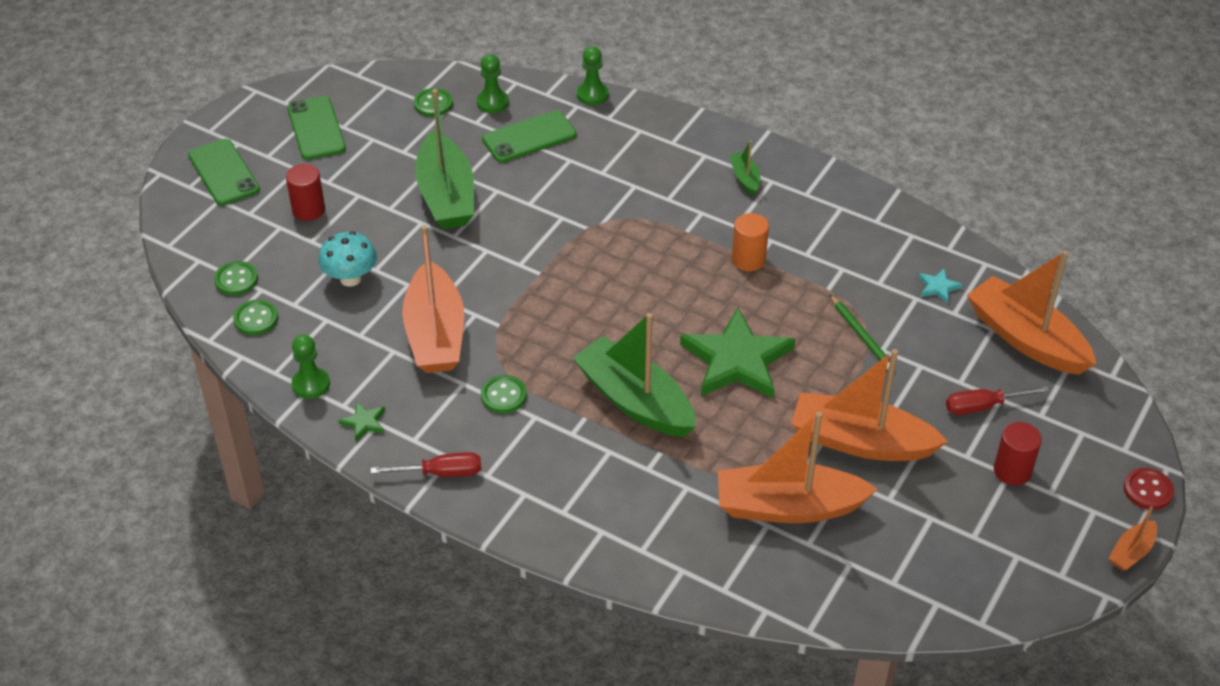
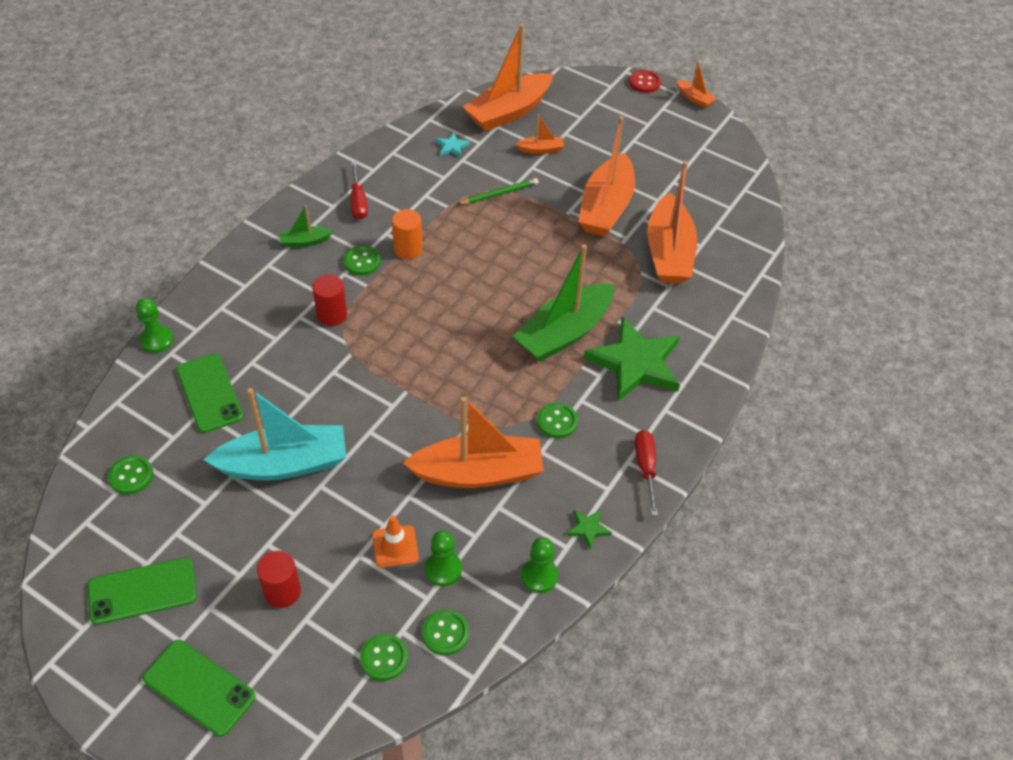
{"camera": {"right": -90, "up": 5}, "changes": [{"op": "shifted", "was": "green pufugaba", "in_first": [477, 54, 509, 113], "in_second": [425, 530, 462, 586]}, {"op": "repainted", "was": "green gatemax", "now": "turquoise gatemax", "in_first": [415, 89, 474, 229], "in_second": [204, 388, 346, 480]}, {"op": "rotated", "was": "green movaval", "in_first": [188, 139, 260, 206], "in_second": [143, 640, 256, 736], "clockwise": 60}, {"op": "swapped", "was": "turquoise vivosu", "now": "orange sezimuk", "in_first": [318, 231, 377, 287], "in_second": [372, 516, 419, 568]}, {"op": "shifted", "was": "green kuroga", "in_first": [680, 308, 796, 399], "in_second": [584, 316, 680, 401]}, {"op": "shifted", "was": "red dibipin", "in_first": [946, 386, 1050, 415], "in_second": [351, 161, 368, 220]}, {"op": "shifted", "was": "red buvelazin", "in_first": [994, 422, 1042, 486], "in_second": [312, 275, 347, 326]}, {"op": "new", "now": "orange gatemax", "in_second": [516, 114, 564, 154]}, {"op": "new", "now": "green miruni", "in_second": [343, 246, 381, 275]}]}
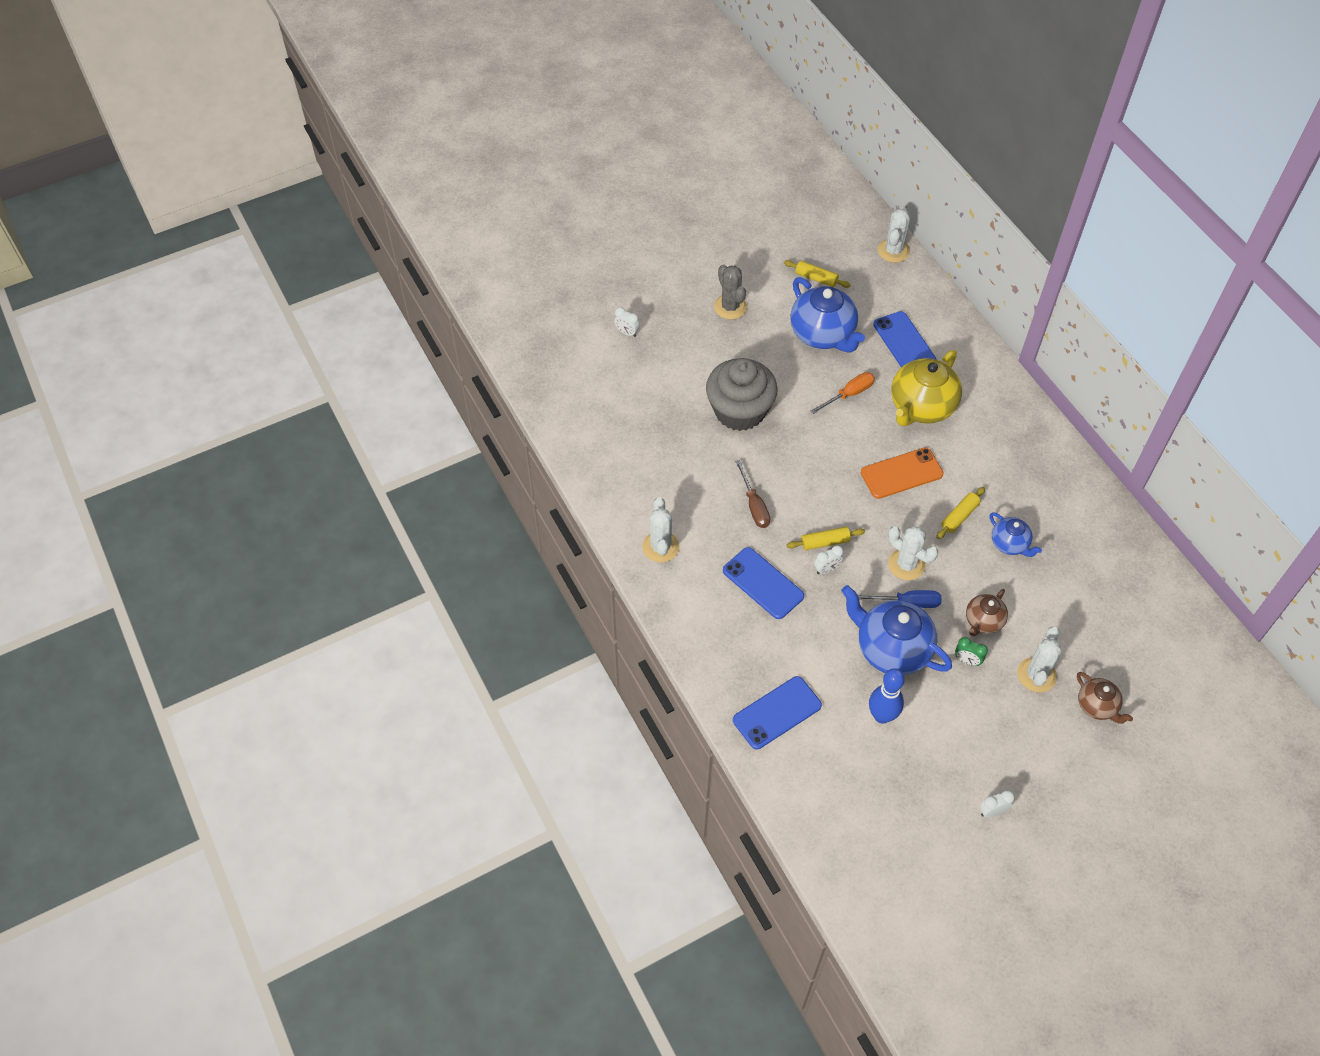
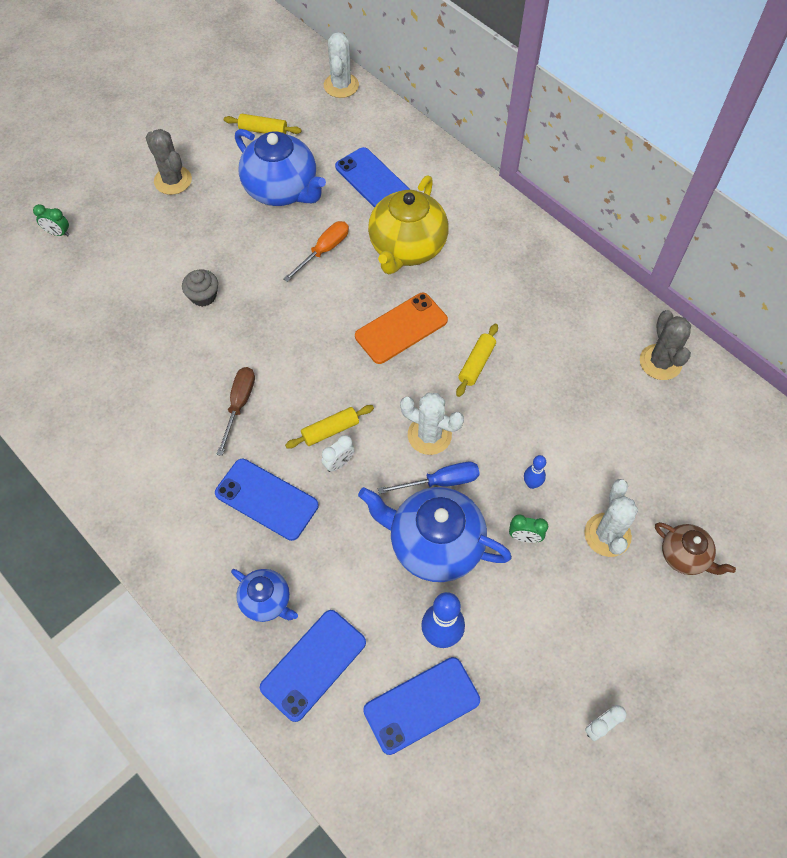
{"camera": {"right": -15, "up": 5}, "changes": [{"op": "repainted", "was": "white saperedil", "now": "green saperedil", "in_first": [614, 307, 640, 337], "in_second": [33, 204, 69, 236]}, {"op": "scaled", "was": "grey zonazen", "in_first": [706, 358, 778, 431], "in_second": [182, 269, 218, 307], "ratio": 0.44}, {"op": "rotated", "was": "brown dibipin", "in_first": [735, 460, 770, 528], "in_second": [216, 367, 255, 456], "clockwise": -135}, {"op": "gone", "was": "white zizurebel", "in_first": [642, 497, 679, 562]}, {"op": "shifted", "was": "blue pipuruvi", "in_first": [990, 512, 1042, 557], "in_second": [231, 569, 298, 622]}, {"op": "swapped", "was": "brown pipuruvi", "now": "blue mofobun", "in_first": [966, 589, 1008, 636], "in_second": [524, 455, 546, 489]}, {"op": "new", "now": "grey zizurebel", "in_second": [640, 310, 691, 380]}, {"op": "new", "now": "blue movaval", "in_second": [363, 657, 480, 755]}]}
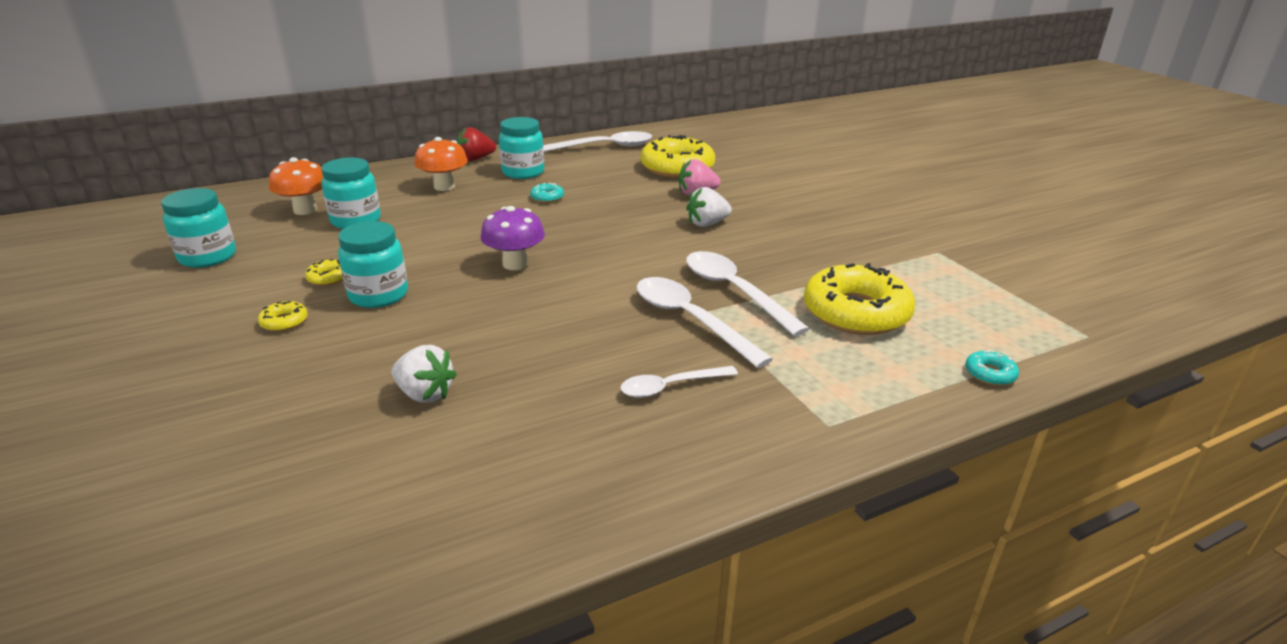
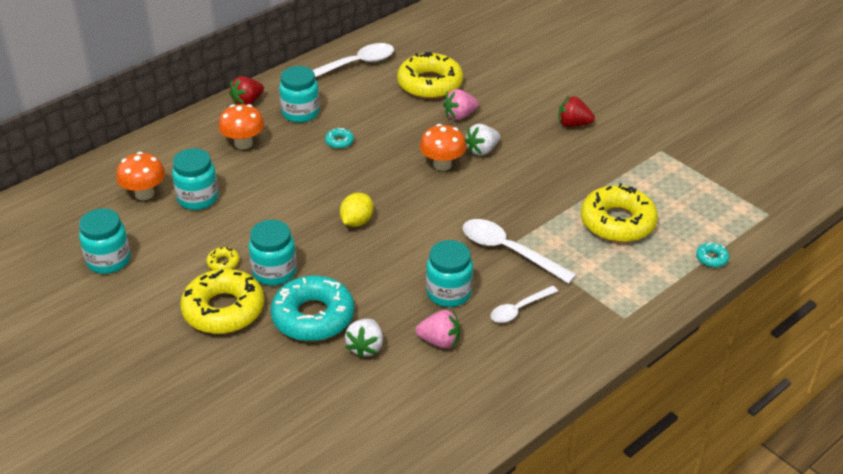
{"camera": {"right": -15, "up": 10}, "changes": [{"op": "swapped", "was": "purple vivosu", "now": "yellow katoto", "in_first": [480, 206, 545, 270], "in_second": [340, 193, 373, 227]}, {"op": "gone", "was": "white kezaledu", "in_first": [686, 251, 810, 336]}, {"op": "scaled", "was": "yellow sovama", "in_first": [258, 301, 308, 332], "in_second": [180, 269, 264, 334], "ratio": 2.43}, {"op": "rotated", "was": "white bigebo", "in_first": [391, 345, 457, 403], "in_second": [345, 319, 383, 358], "clockwise": 90}, {"op": "new", "now": "red bigebo", "in_second": [559, 96, 595, 127]}, {"op": "new", "now": "orange vivosu", "in_second": [420, 124, 466, 171]}, {"op": "new", "now": "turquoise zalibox", "in_second": [426, 240, 473, 307]}, {"op": "new", "now": "turquoise sovama", "in_second": [271, 276, 354, 341]}, {"op": "new", "now": "pink bigebo", "in_second": [416, 310, 460, 348]}]}
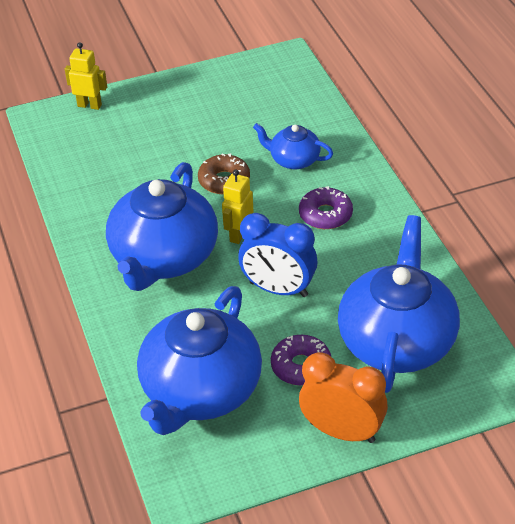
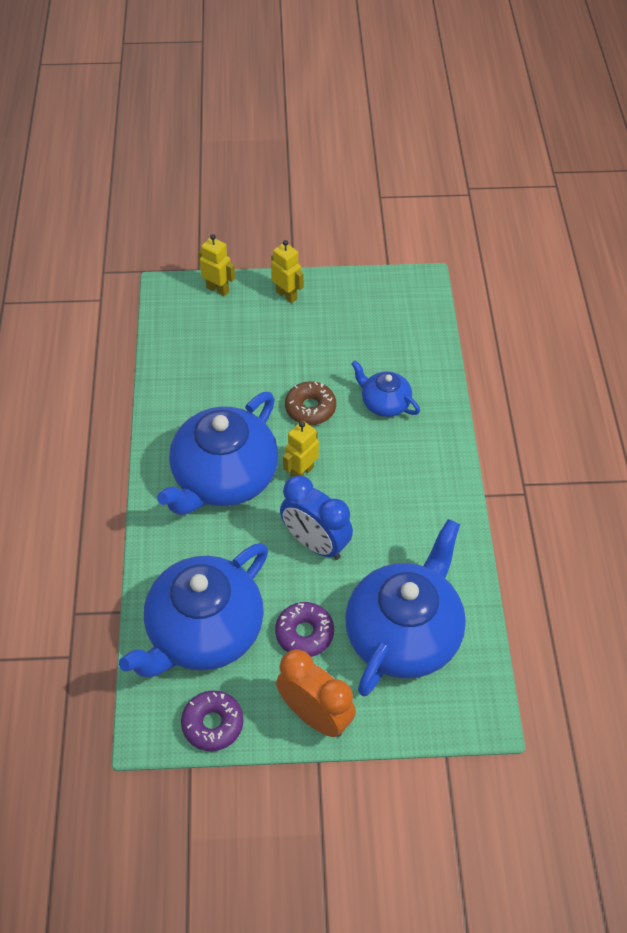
{"camera": {"right": 15, "up": 10}, "changes": [{"op": "shifted", "was": "purple sovama", "in_first": [299, 186, 353, 229], "in_second": [181, 690, 244, 751]}, {"op": "new", "now": "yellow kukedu", "in_second": [271, 240, 304, 303]}]}
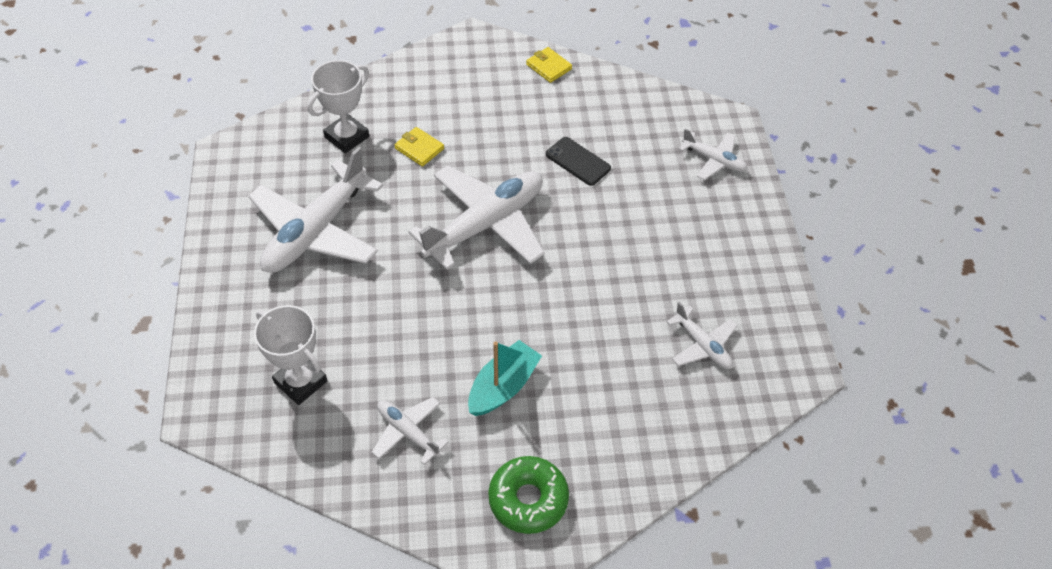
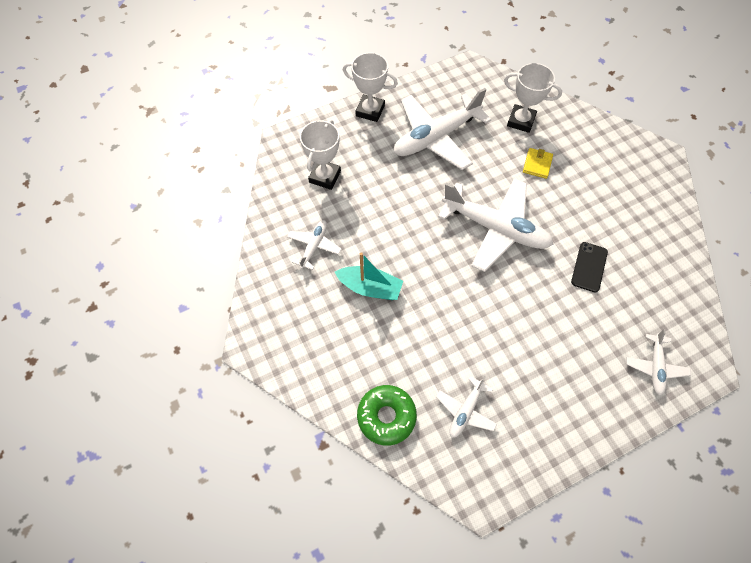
{"camera": {"right": 70, "up": 10}, "changes": [{"op": "gone", "was": "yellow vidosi", "in_first": [526, 47, 572, 83]}, {"op": "rotated", "was": "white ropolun", "in_first": [249, 146, 383, 273], "in_second": [394, 88, 491, 170], "clockwise": -45}, {"op": "shifted", "was": "green sovama", "in_first": [488, 456, 569, 534], "in_second": [357, 385, 417, 446]}, {"op": "new", "now": "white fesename", "in_second": [343, 53, 398, 122]}]}
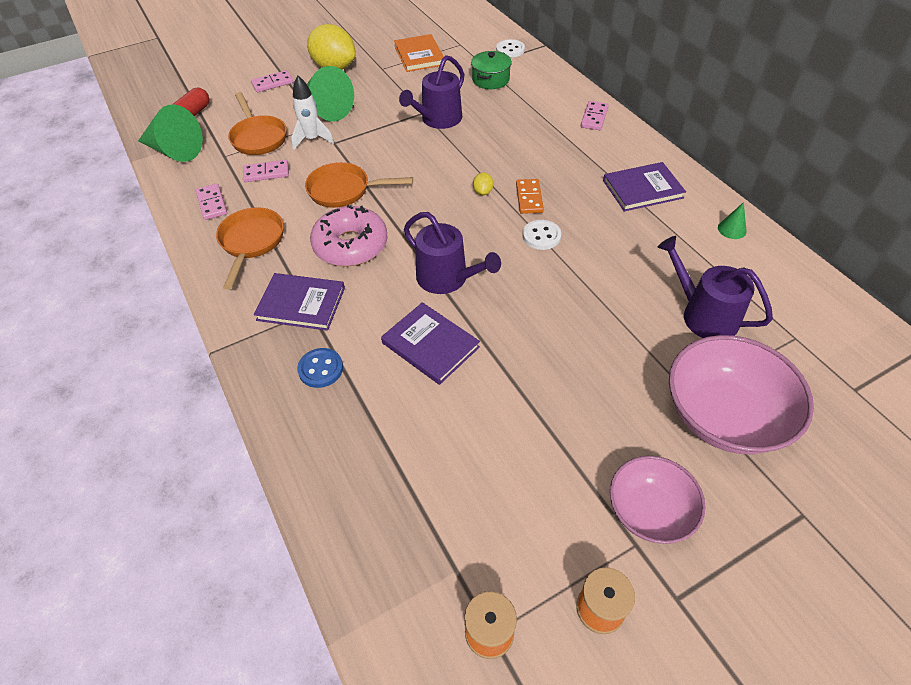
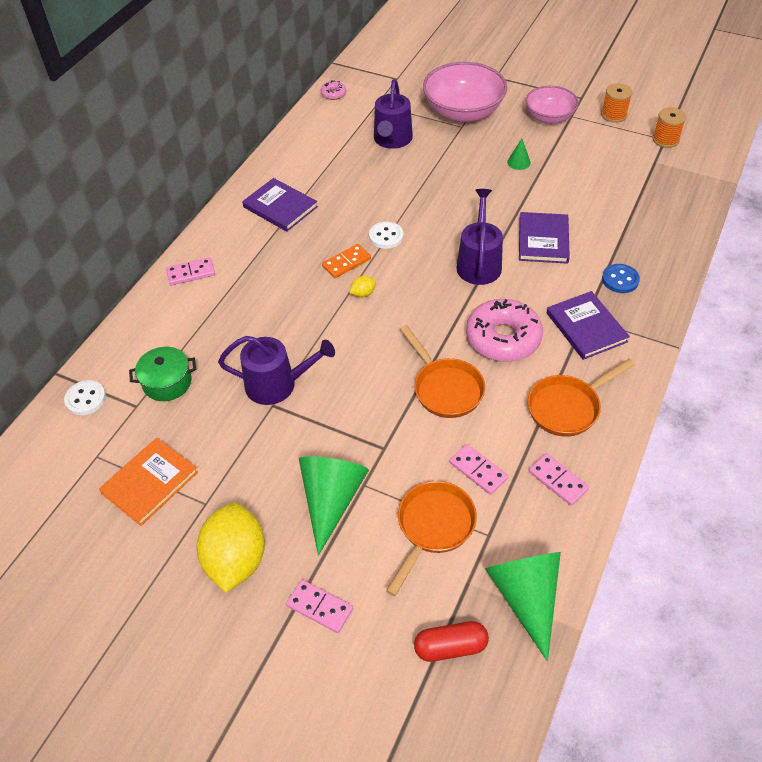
{"camera": {"right": -125, "up": 0}, "changes": [{"op": "gone", "was": "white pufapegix", "in_first": [291, 75, 334, 150]}, {"op": "rotated", "was": "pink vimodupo", "in_first": [196, 183, 227, 220], "in_second": [529, 453, 589, 506], "clockwise": -75}, {"op": "shifted", "was": "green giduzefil", "in_first": [718, 202, 747, 239], "in_second": [507, 139, 531, 170]}, {"op": "new", "now": "pink sovama", "in_second": [321, 80, 346, 100]}]}
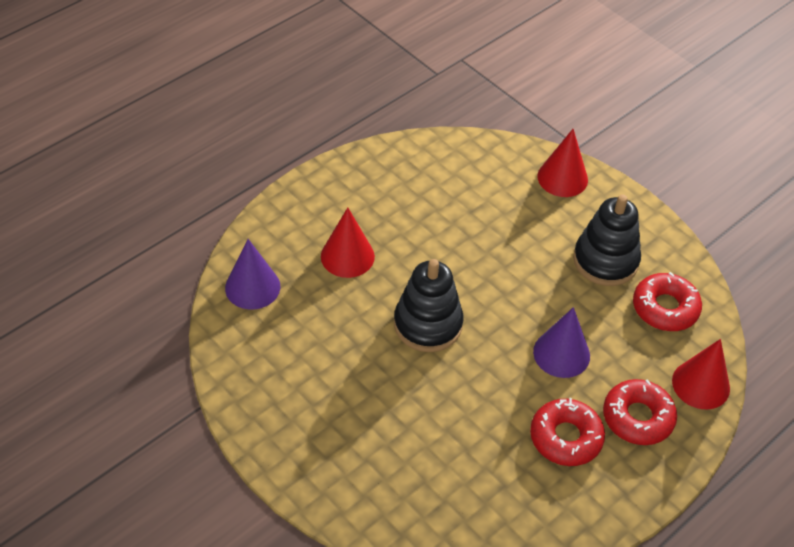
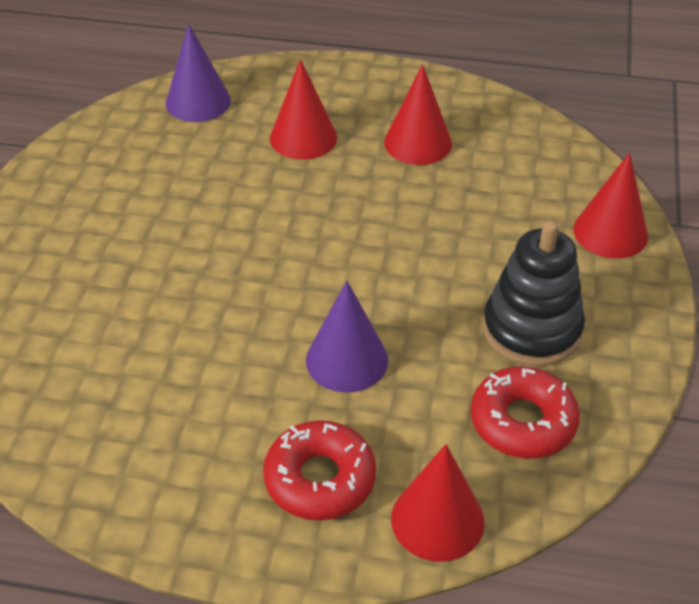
{"camera": {"right": 55, "up": -5}, "changes": [{"op": "gone", "was": "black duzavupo", "in_first": [394, 259, 463, 352]}, {"op": "gone", "was": "red sovama", "in_first": [530, 398, 605, 466]}, {"op": "new", "now": "red giduzefil", "in_second": [384, 64, 452, 165]}]}
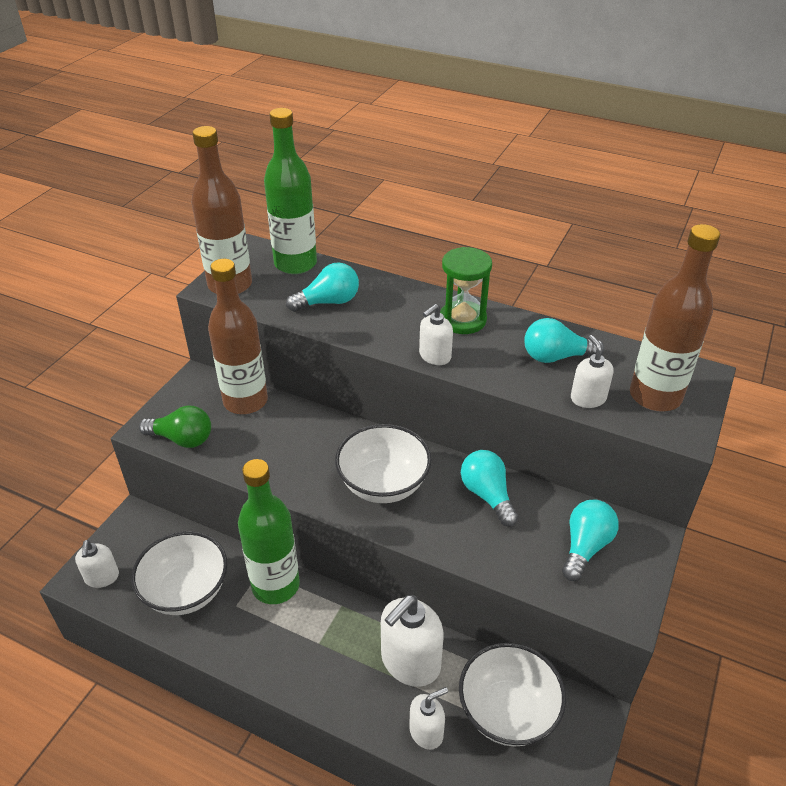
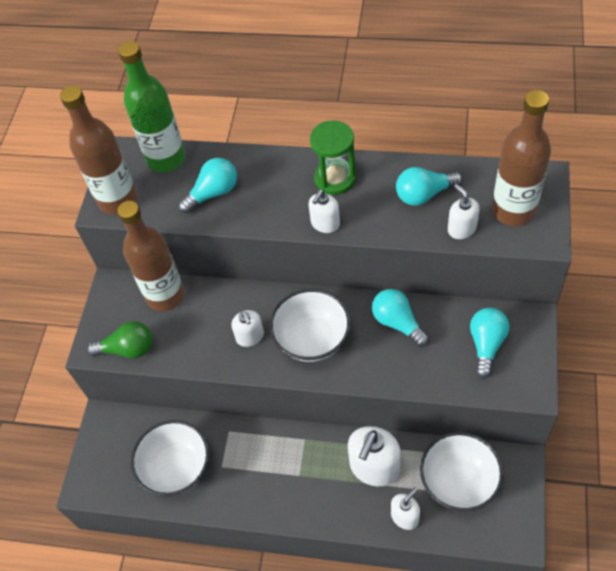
{"camera": {"right": -10, "up": 15}, "changes": [{"op": "gone", "was": "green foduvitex", "in_first": [238, 459, 300, 604]}, {"op": "shifted", "was": "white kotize", "in_first": [75, 540, 119, 588], "in_second": [231, 310, 264, 347]}]}
